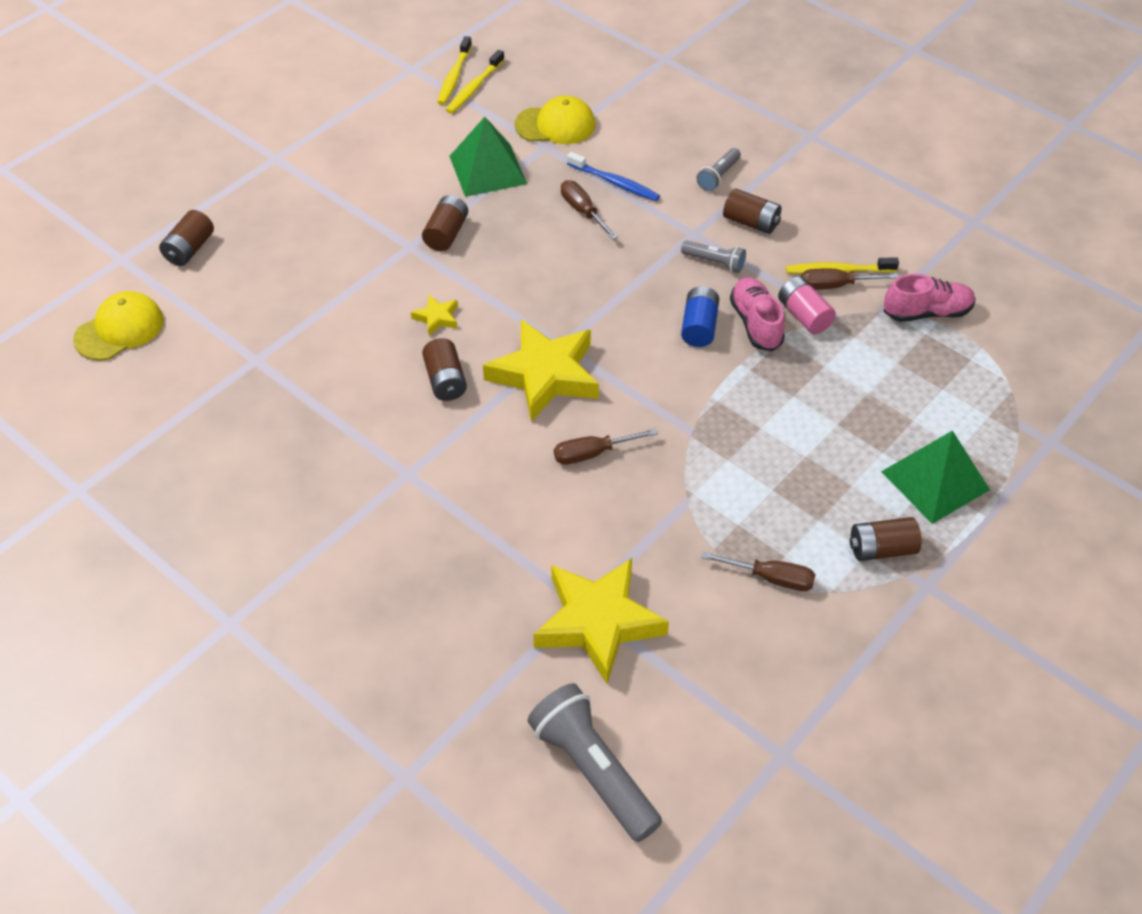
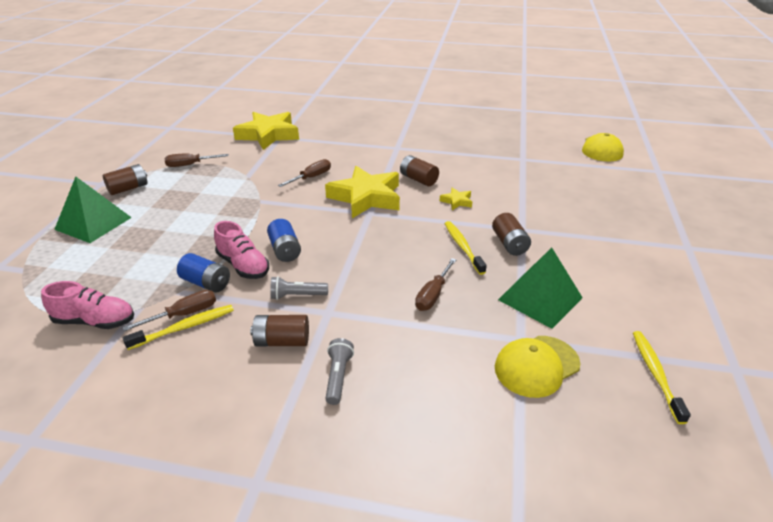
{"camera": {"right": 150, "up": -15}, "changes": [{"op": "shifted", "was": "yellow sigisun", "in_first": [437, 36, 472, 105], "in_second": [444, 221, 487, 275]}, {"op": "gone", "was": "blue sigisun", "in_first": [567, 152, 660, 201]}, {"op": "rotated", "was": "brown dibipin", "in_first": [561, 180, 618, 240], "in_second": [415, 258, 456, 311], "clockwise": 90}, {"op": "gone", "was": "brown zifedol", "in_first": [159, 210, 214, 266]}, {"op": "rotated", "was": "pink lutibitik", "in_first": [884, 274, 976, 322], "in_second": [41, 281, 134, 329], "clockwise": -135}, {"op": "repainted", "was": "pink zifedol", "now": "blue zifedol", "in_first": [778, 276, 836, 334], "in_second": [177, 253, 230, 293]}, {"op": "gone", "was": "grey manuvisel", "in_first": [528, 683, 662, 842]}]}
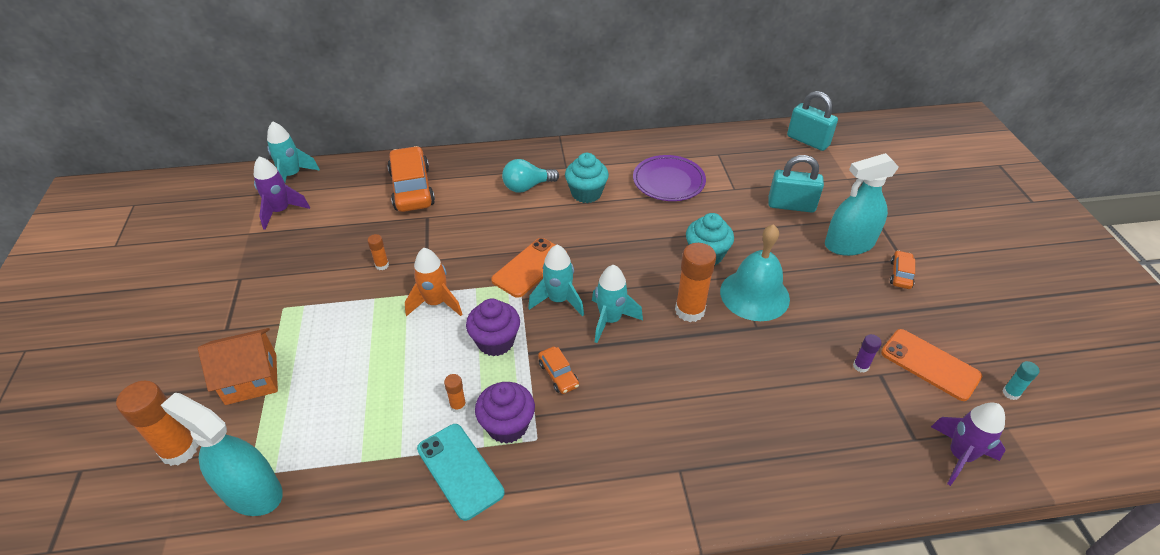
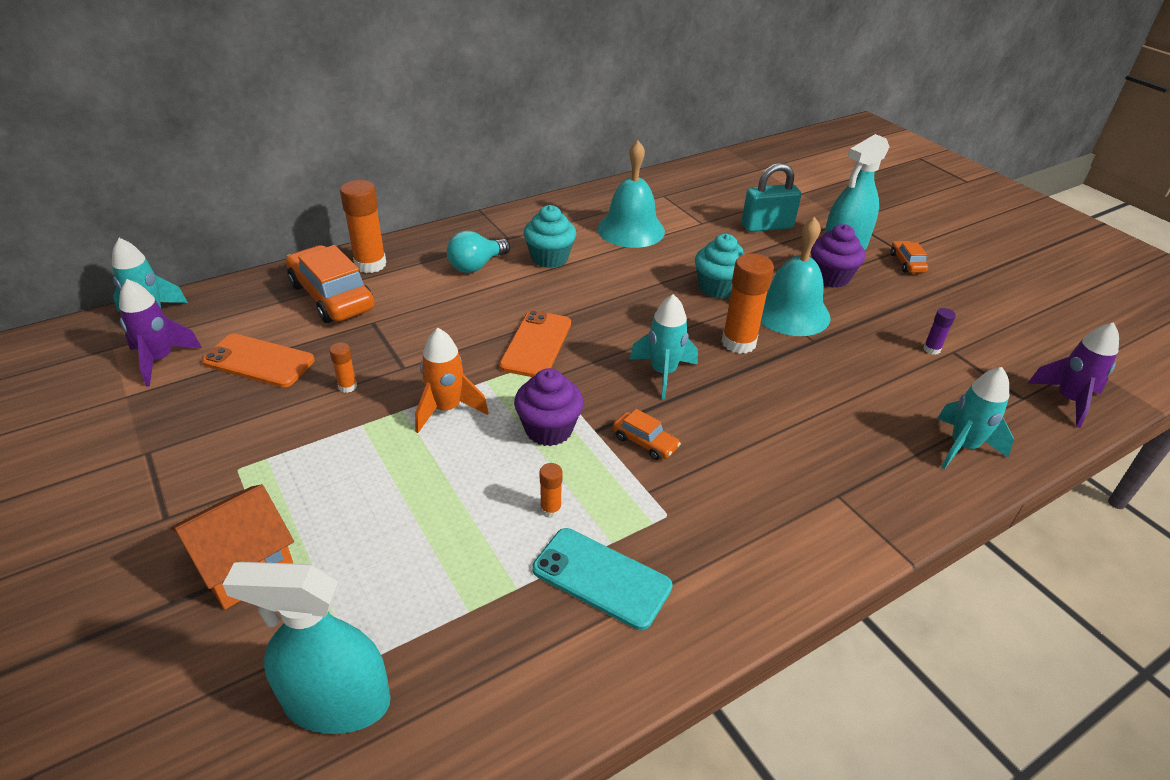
{"camera": {"right": -25, "up": -5}, "changes": [{"op": "gone", "was": "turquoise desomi", "in_first": [787, 91, 838, 151]}, {"op": "swapped", "was": "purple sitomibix", "now": "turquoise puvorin", "in_first": [633, 155, 706, 201], "in_second": [597, 141, 665, 248]}, {"op": "shifted", "was": "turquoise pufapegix", "in_first": [528, 245, 584, 316], "in_second": [937, 367, 1014, 469]}, {"op": "shifted", "was": "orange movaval", "in_first": [881, 329, 982, 401], "in_second": [202, 334, 315, 387]}, {"op": "gone", "was": "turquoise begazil", "in_first": [1002, 361, 1039, 400]}, {"op": "shifted", "was": "orange begazil", "in_first": [116, 381, 198, 466], "in_second": [340, 180, 386, 273]}, {"op": "shifted", "was": "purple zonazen", "in_first": [475, 382, 535, 444], "in_second": [811, 224, 865, 288]}]}
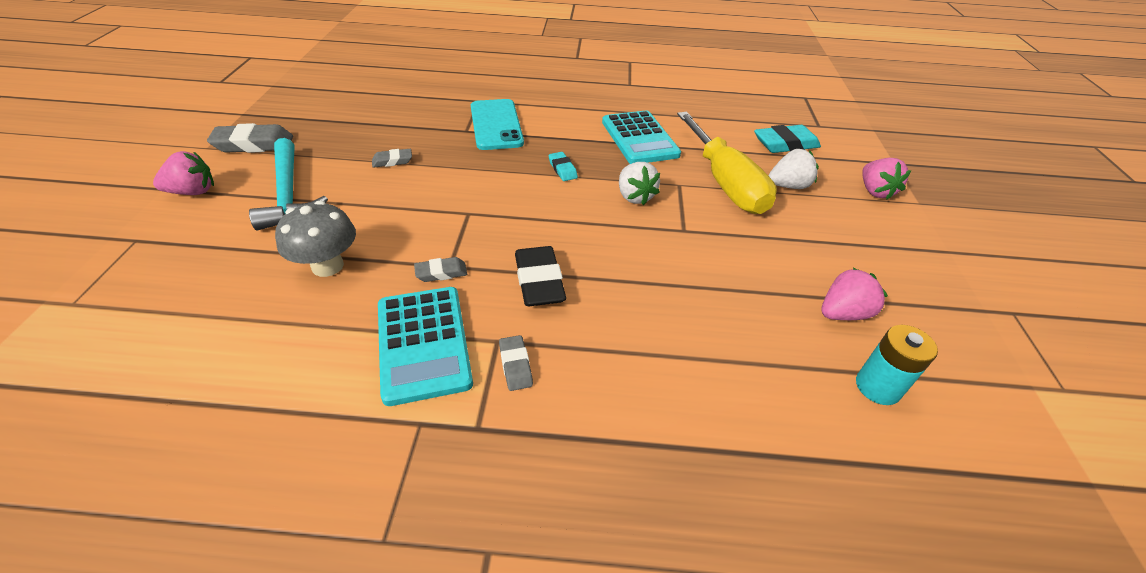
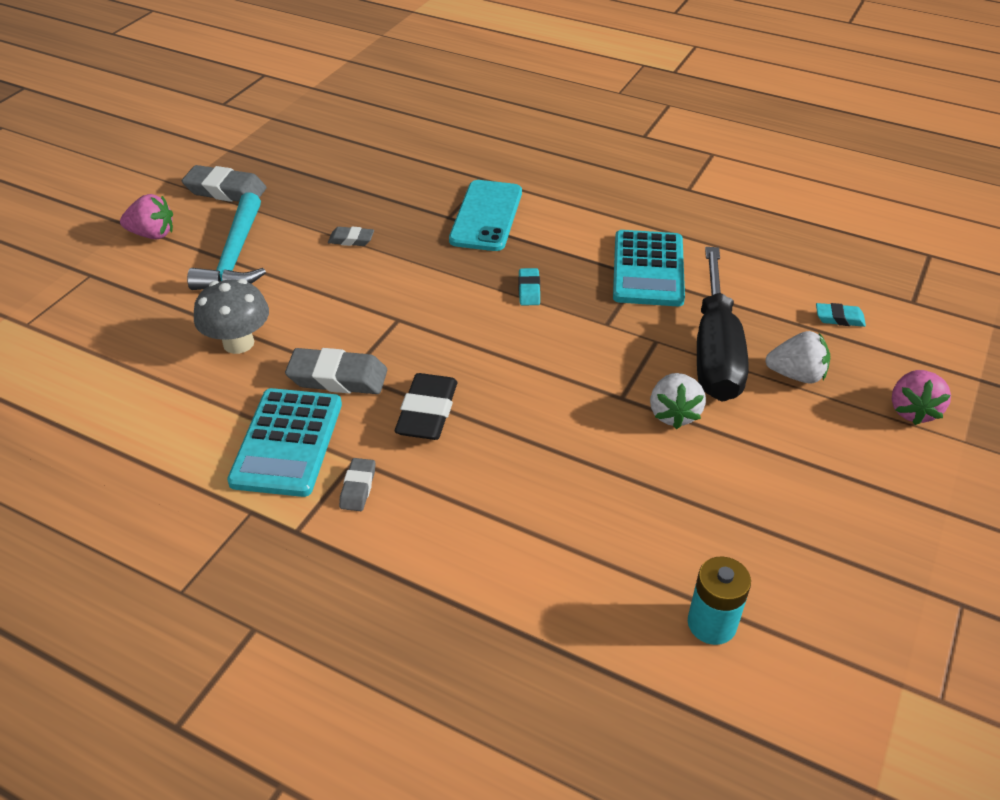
{"camera": {"right": 25, "up": 0}, "changes": [{"op": "repainted", "was": "yellow dibipin", "now": "black dibipin", "in_first": [677, 112, 777, 214], "in_second": [697, 247, 749, 402]}, {"op": "scaled", "was": "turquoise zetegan", "in_first": [754, 125, 821, 153], "in_second": [816, 303, 866, 327], "ratio": 0.55}, {"op": "shifted", "was": "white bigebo", "in_first": [619, 162, 660, 205], "in_second": [650, 373, 706, 429]}, {"op": "scaled", "was": "grey zetegan", "in_first": [414, 257, 467, 282], "in_second": [285, 348, 387, 394], "ratio": 1.81}, {"op": "gone", "was": "pink bigebo", "in_first": [821, 268, 888, 320]}]}
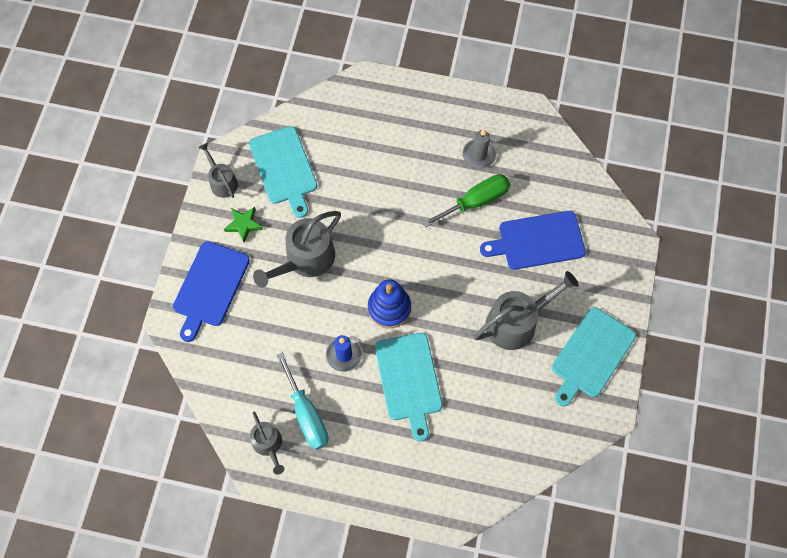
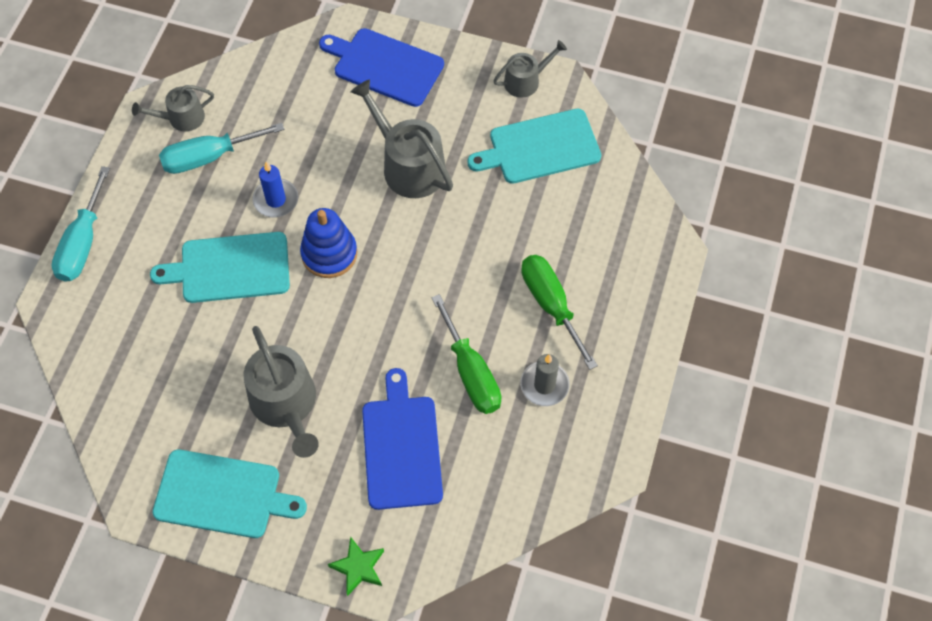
{"camera": {"right": 95, "up": -5}, "changes": [{"op": "shifted", "was": "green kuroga", "in_first": [224, 207, 263, 243], "in_second": [328, 537, 384, 596]}, {"op": "rotated", "was": "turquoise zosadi", "in_first": [552, 307, 636, 407], "in_second": [152, 450, 307, 538], "clockwise": 150}, {"op": "new", "now": "turquoise dibipin", "in_second": [51, 166, 110, 282]}, {"op": "new", "now": "green dibipin", "in_second": [521, 255, 598, 370]}]}
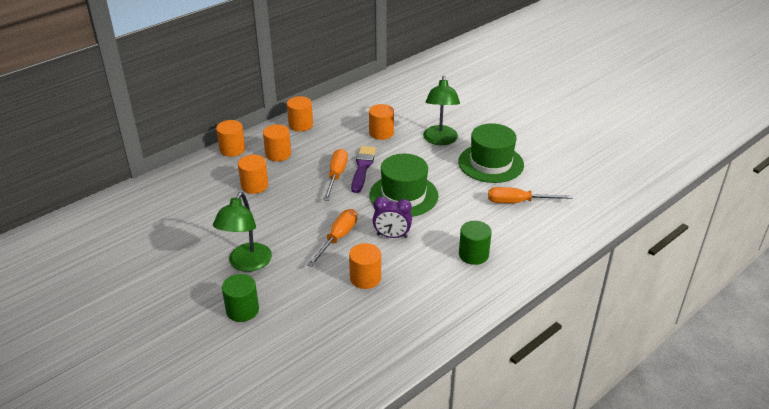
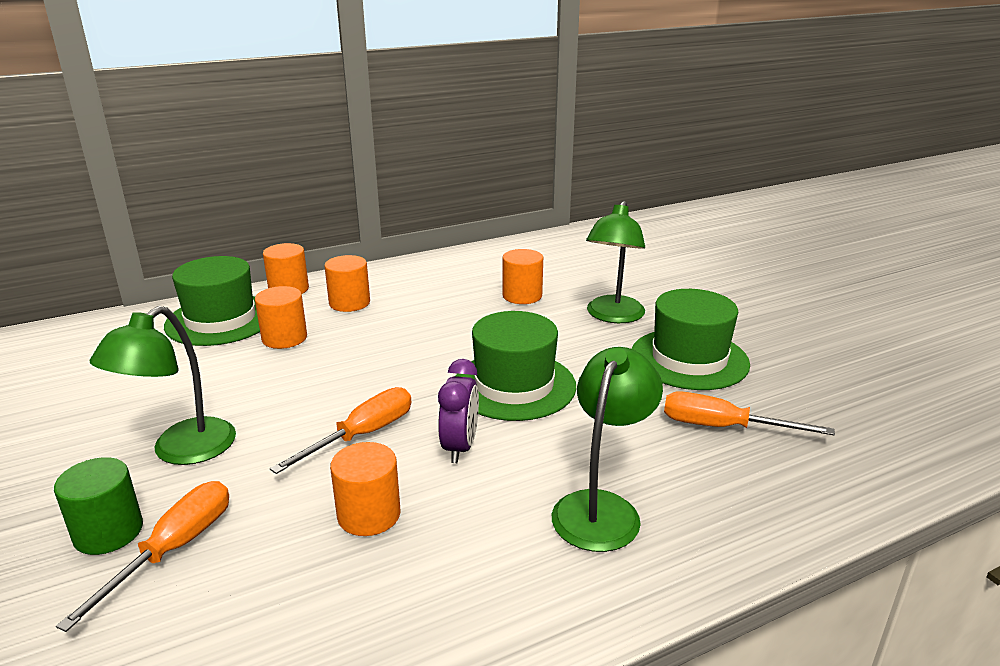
{"camera": {"right": 15, "up": -10}, "changes": [{"op": "gone", "was": "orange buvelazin", "in_first": [287, 96, 313, 131]}, {"op": "gone", "was": "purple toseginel", "in_first": [351, 146, 376, 193]}, {"op": "shifted", "was": "orange dibipin", "in_first": [323, 149, 348, 201], "in_second": [56, 481, 229, 632]}, {"op": "rotated", "was": "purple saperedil", "in_first": [373, 197, 412, 238], "in_second": [438, 359, 479, 463], "clockwise": -105}, {"op": "swapped", "was": "green buvelazin", "now": "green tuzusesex", "in_first": [459, 221, 492, 265], "in_second": [552, 347, 663, 552]}, {"op": "new", "now": "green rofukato", "in_second": [164, 256, 260, 346]}]}
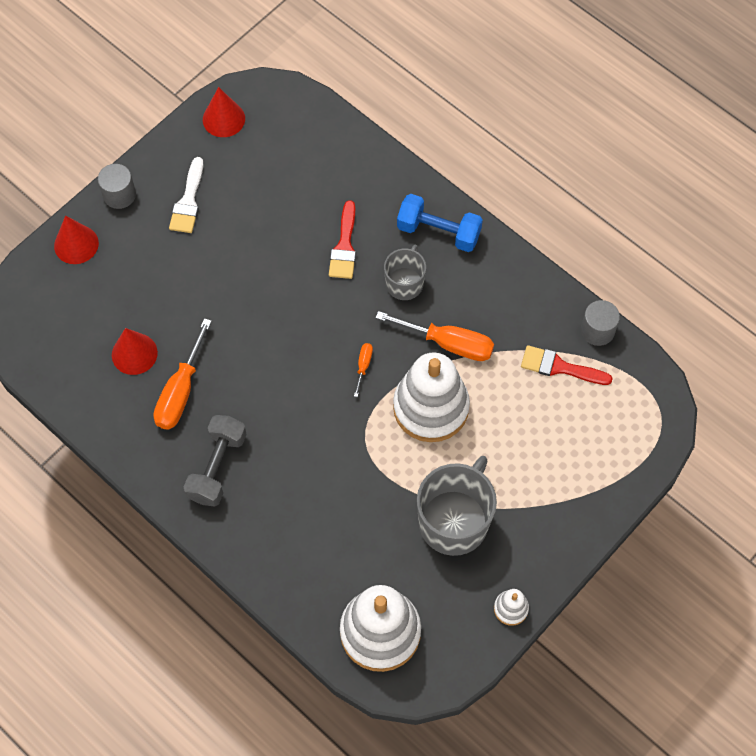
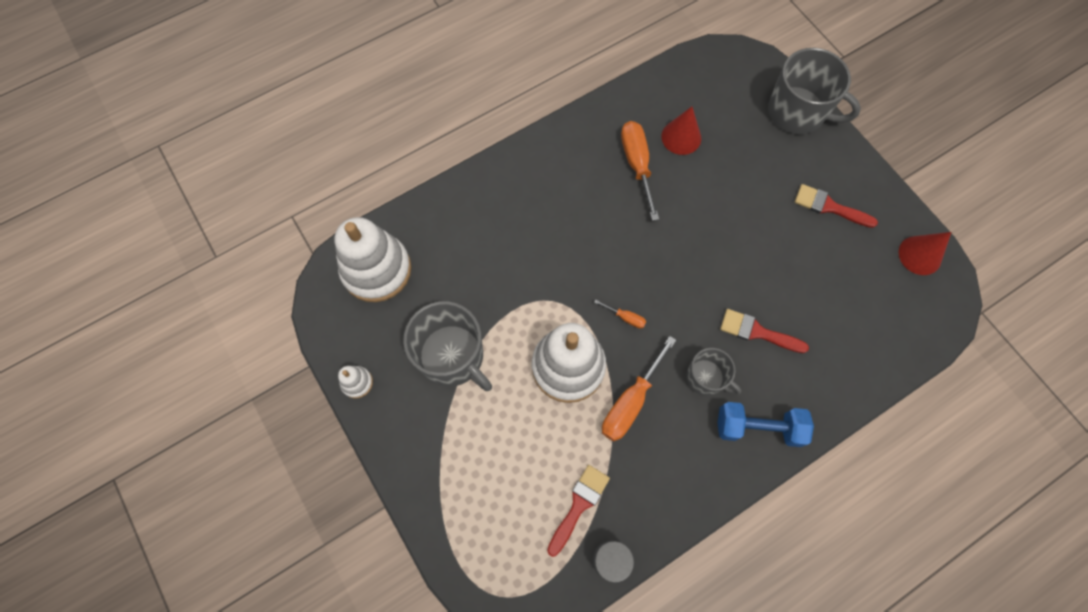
{"camera": {"right": 105, "up": 5}, "changes": [{"op": "repainted", "was": "white toseginel", "now": "red toseginel", "in_first": [169, 157, 203, 233], "in_second": [795, 184, 878, 228]}, {"op": "gone", "was": "grey buvelazin", "in_first": [98, 164, 136, 209]}, {"op": "rotated", "was": "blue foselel", "in_first": [397, 194, 483, 252], "in_second": [717, 402, 814, 447], "clockwise": 60}, {"op": "swapped", "was": "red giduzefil", "now": "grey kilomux", "in_first": [54, 216, 99, 264], "in_second": [768, 48, 861, 134]}, {"op": "rotated", "was": "orange dibipin", "in_first": [153, 318, 212, 430], "in_second": [621, 121, 659, 221], "clockwise": 45}, {"op": "gone", "was": "grey foselel", "in_first": [184, 415, 247, 507]}]}
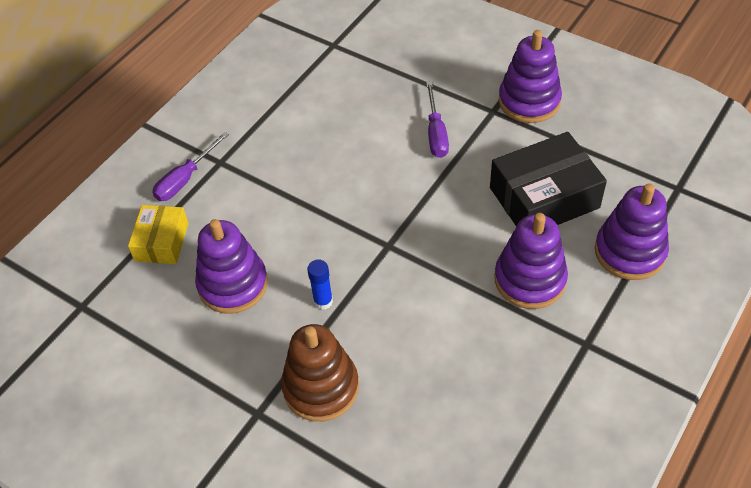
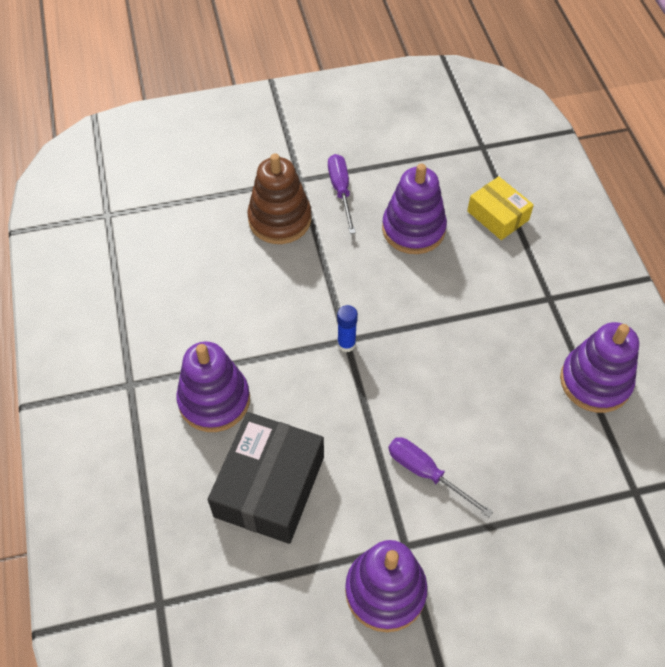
{"camera": {"right": 130, "up": 5}, "changes": [{"op": "shifted", "was": "purple dibipin", "in_first": [152, 132, 229, 201], "in_second": [328, 154, 356, 234]}, {"op": "shifted", "was": "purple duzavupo", "in_first": [595, 183, 669, 280], "in_second": [560, 322, 639, 413]}, {"op": "shifted", "was": "blue begazil", "in_first": [307, 260, 333, 310], "in_second": [337, 305, 358, 352]}]}
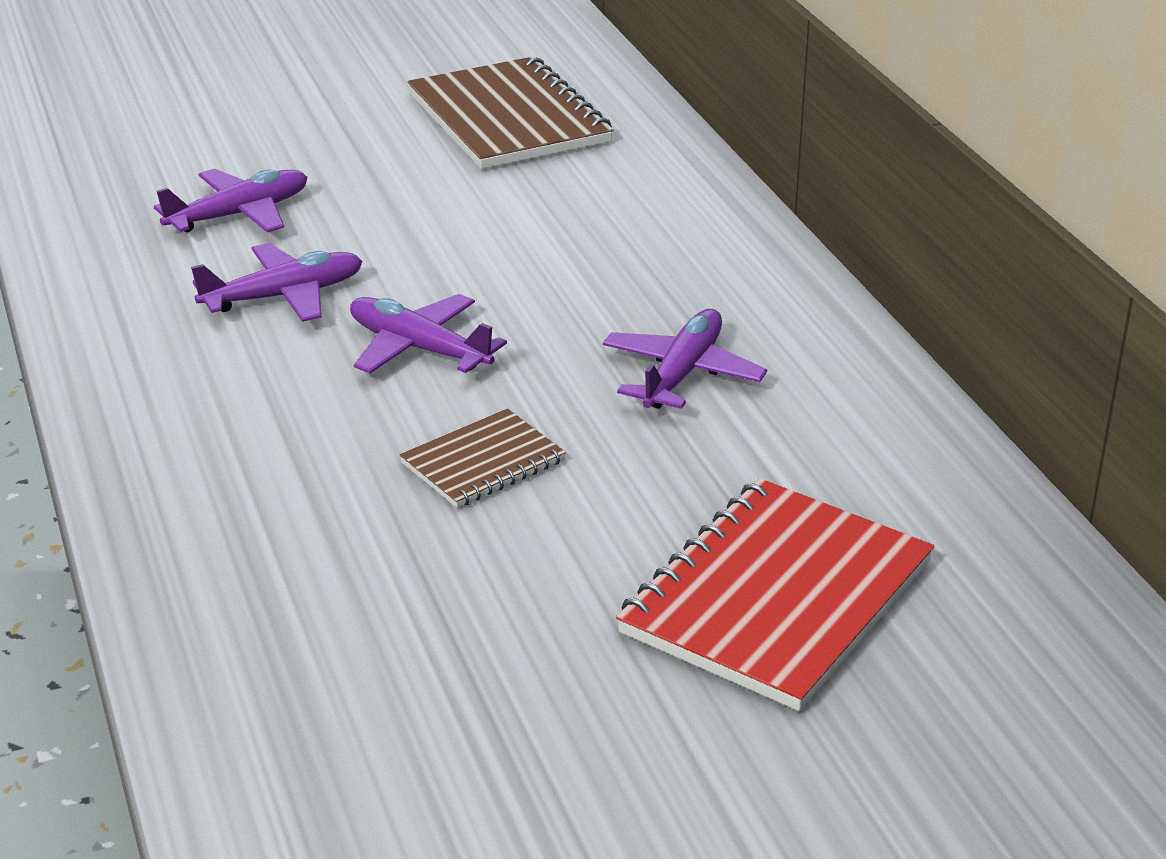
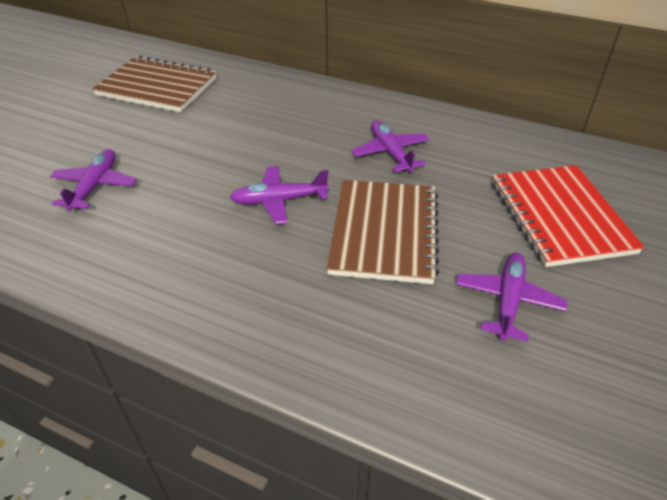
{"camera": {"right": -45, "up": 10}, "changes": [{"op": "shifted", "was": "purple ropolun", "in_first": [191, 243, 363, 322], "in_second": [456, 253, 567, 342]}, {"op": "scaled", "was": "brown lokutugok", "in_first": [400, 409, 566, 508], "in_second": [326, 180, 439, 284], "ratio": 1.89}]}
